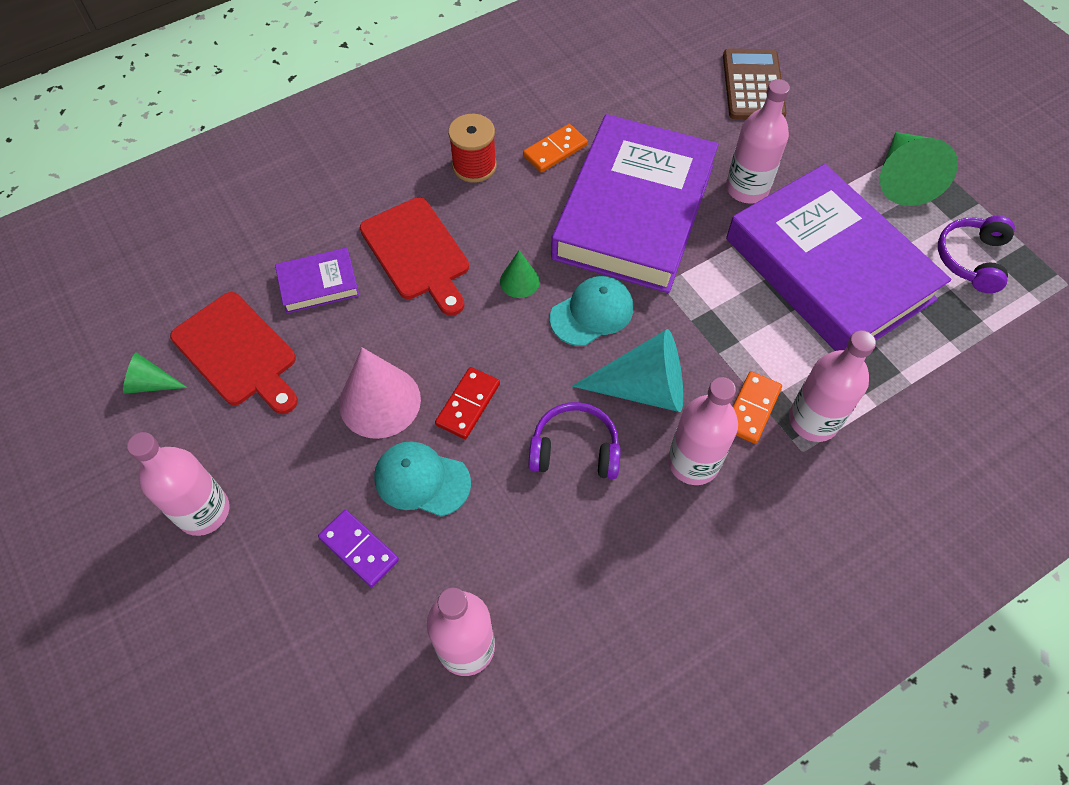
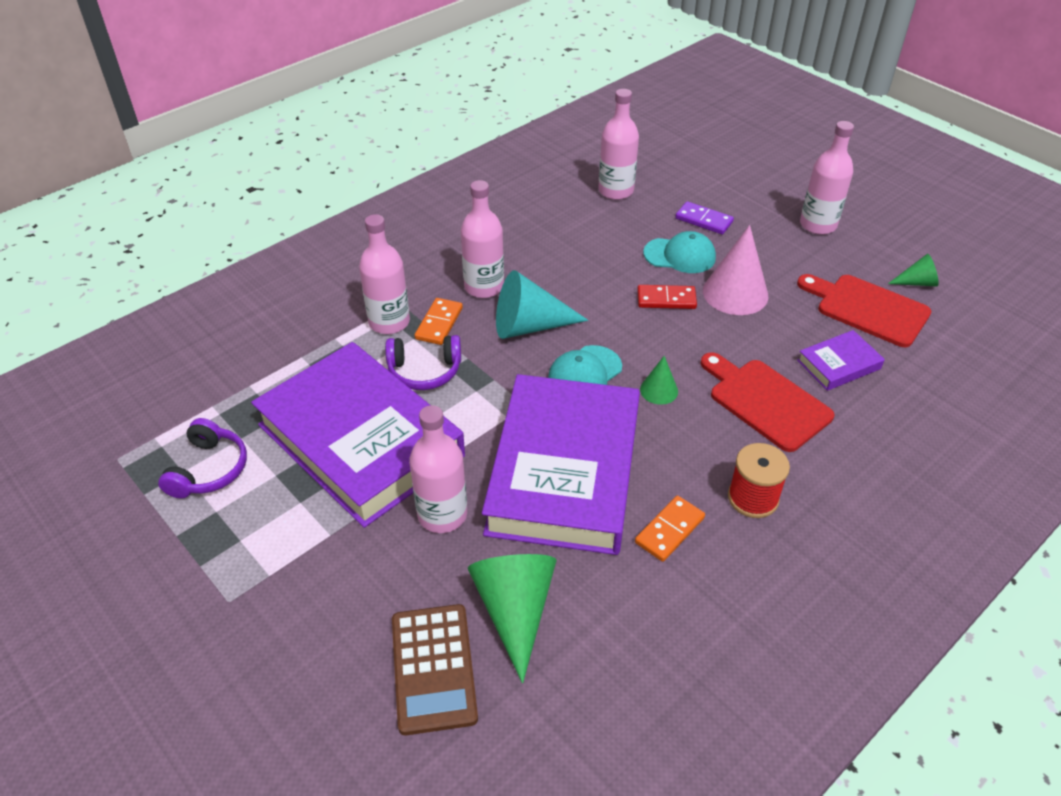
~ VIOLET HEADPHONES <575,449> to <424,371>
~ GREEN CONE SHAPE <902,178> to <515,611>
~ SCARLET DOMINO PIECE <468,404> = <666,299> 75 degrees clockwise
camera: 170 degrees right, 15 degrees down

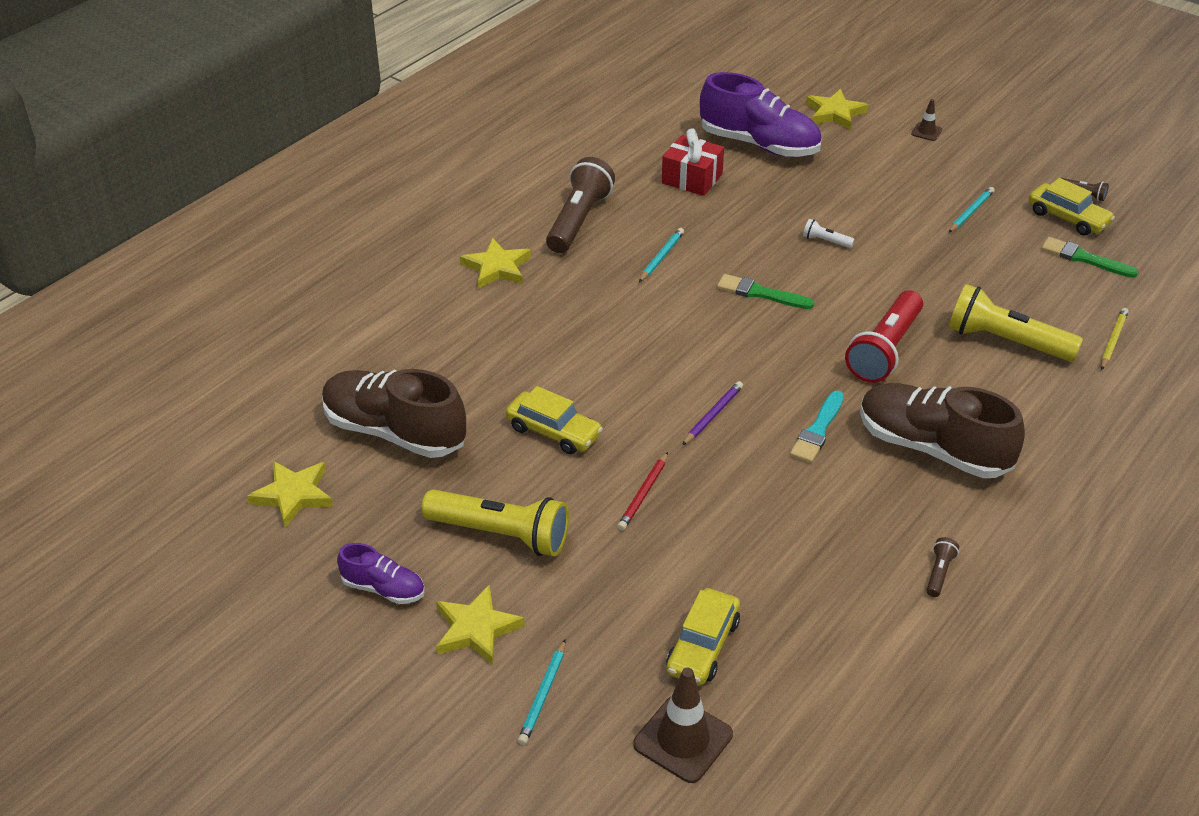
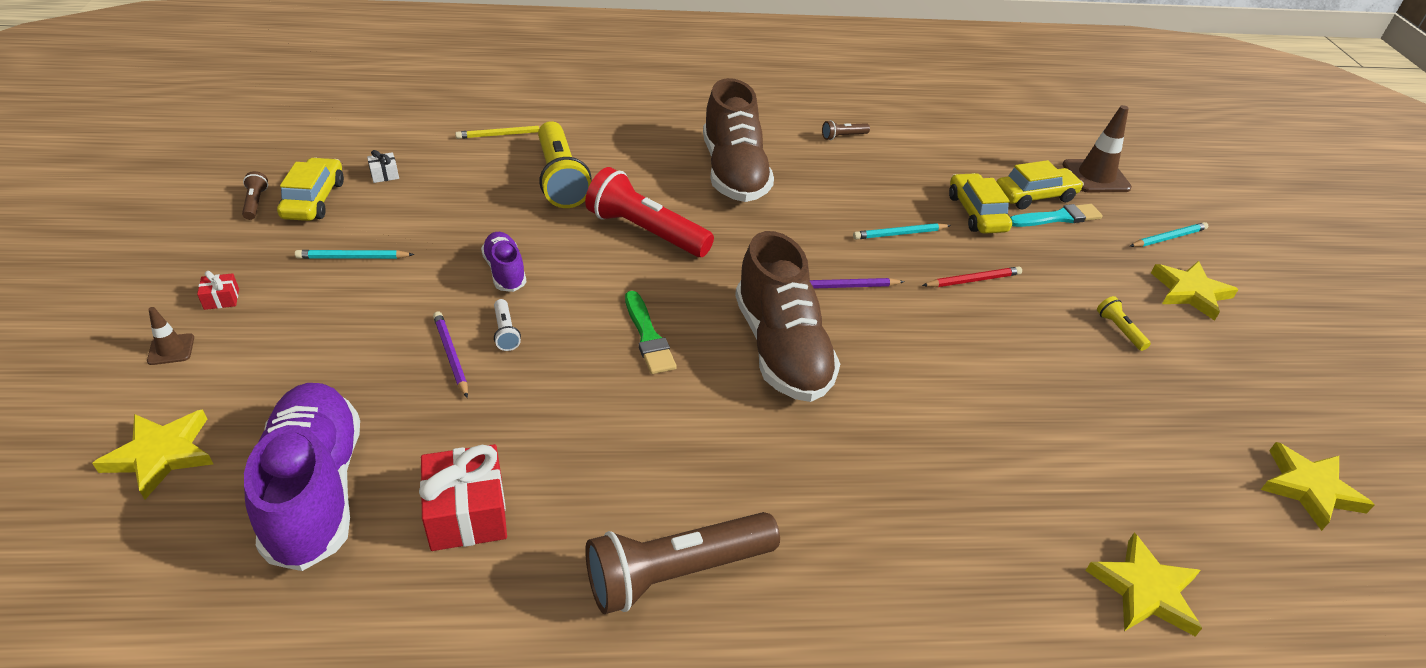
+ SCARLET WRAPPED GIFT <221,299>
+ VIOLET LEAD PENCIL <451,355>
~ RUSSET LACE-UP SHOE <394,432> to <781,349>
~ VIOLET LACE-UP SHOE <383,588> to <505,272>
~ YELLOW FIVE-POINTED STAR <497,268> to <1145,590>
~ YELLOW CAR <553,431> to <976,213>
~ TURQUOISE LEAD PENCIL <661,257> to <899,234>
~ TURQUOISE BRUSH <817,430> to <1058,217>
~ GREEN BRUSH <1084,258> to SNOW-WHITE WRAPPED GIFT <384,174>
~ SCARLET FLASHLIGHT <885,350> = <646,231> 135 degrees counterclockwise
~ YELLOW FLASHLIGHT <501,534> = <1119,330> x0.43
camera: 135 degrees left, 0 degrees up

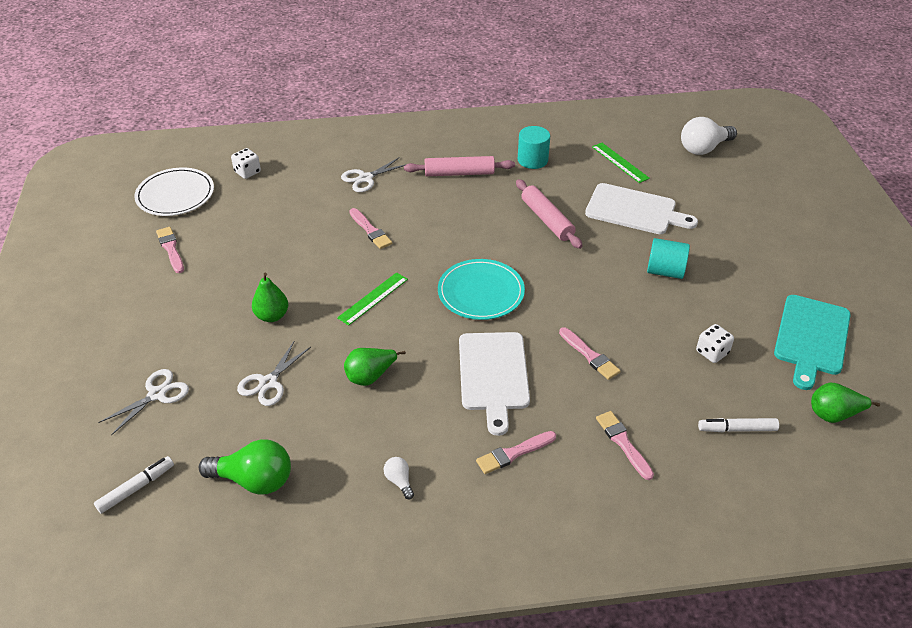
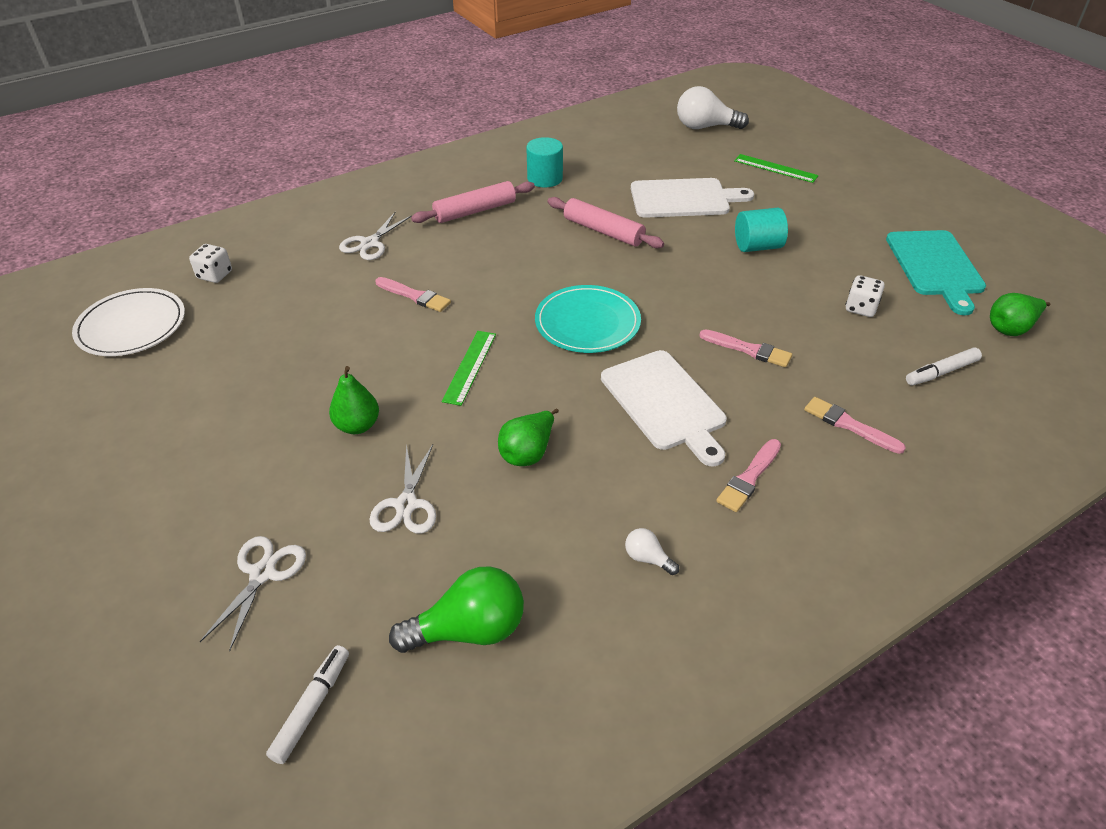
- ROSE-PINK BRUSH <171,249>
~ GREEN STRAIGHTEDGE <620,162> to <775,168>
~ SNOW-WHITE BULB <703,148> = <705,127> 60 degrees clockwise
camera: 25 degrees left, 0 degrees up

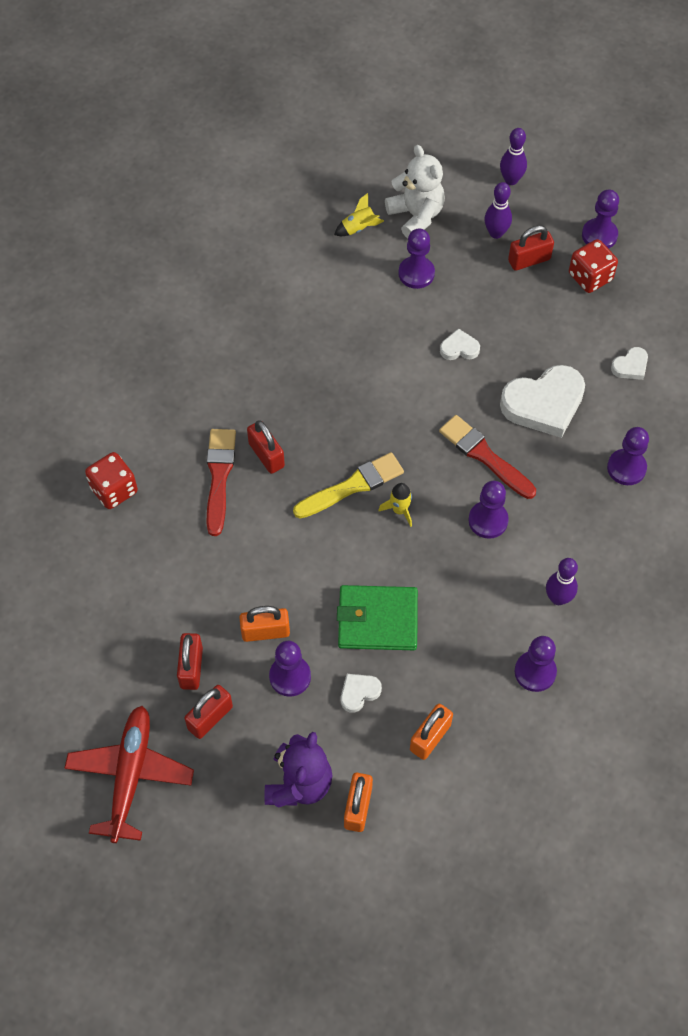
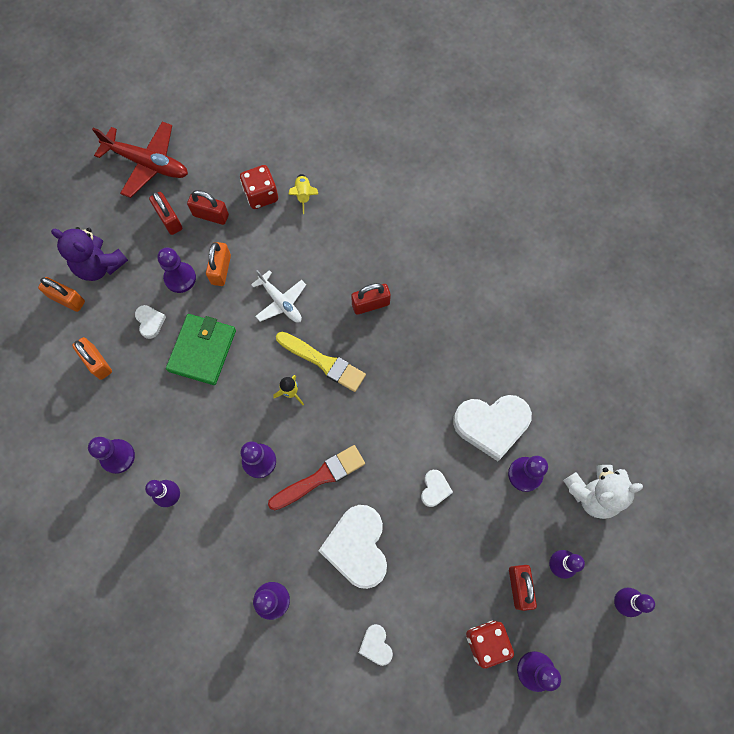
- SCARLET BRUSH <219,476>
+ SNOW-WHITE AEROPLANE <280,302>
+ SNOW-WHITE LOVE HEART <491,425>
~ SCARLET GAME DIE <114,490> to <261,195>
~ YELLOW ROCKET <359,228> to <303,195>
~ YELLOW BRUSH <352,486> = <323,362> 45 degrees counterclockwise
camera: 105 degrees right, 10 degrees up

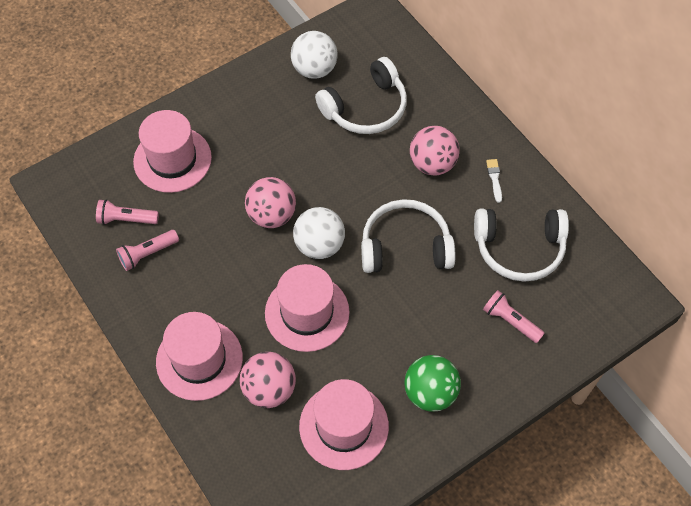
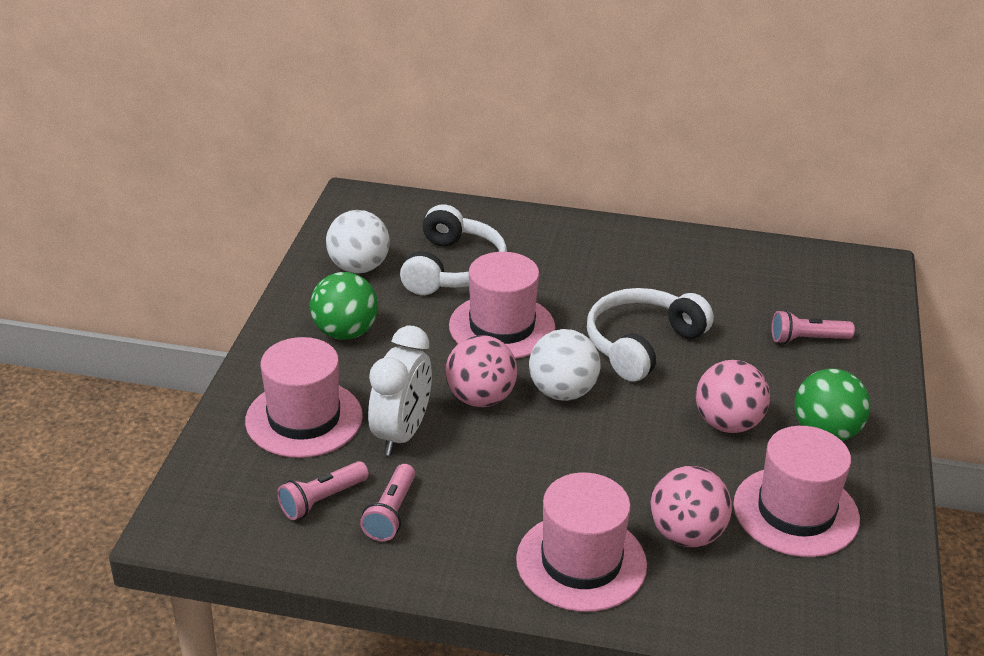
- SNOW-WHITE HEADPHONES <519,248>
- SNOW-WHITE BRUSH <494,178>
+ GREEN SPHERE <345,332>
+ SNOW-WHITE CLOCK <401,434>
~ ROSE-PINK HAT <307,312> to <502,327>
~ ROSE-PINK SPHERE <432,164> to <727,424>
camera: 45 degrees left, 25 degrees down

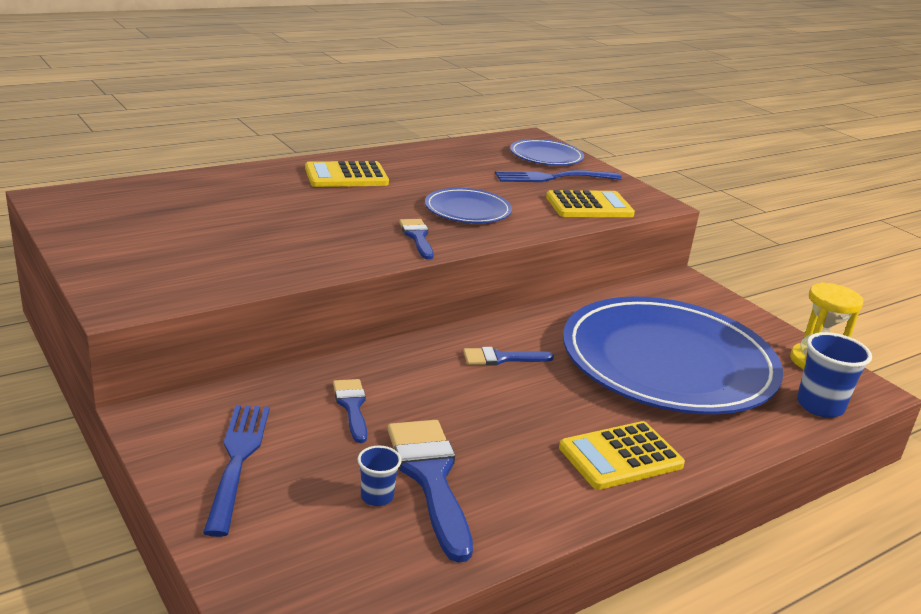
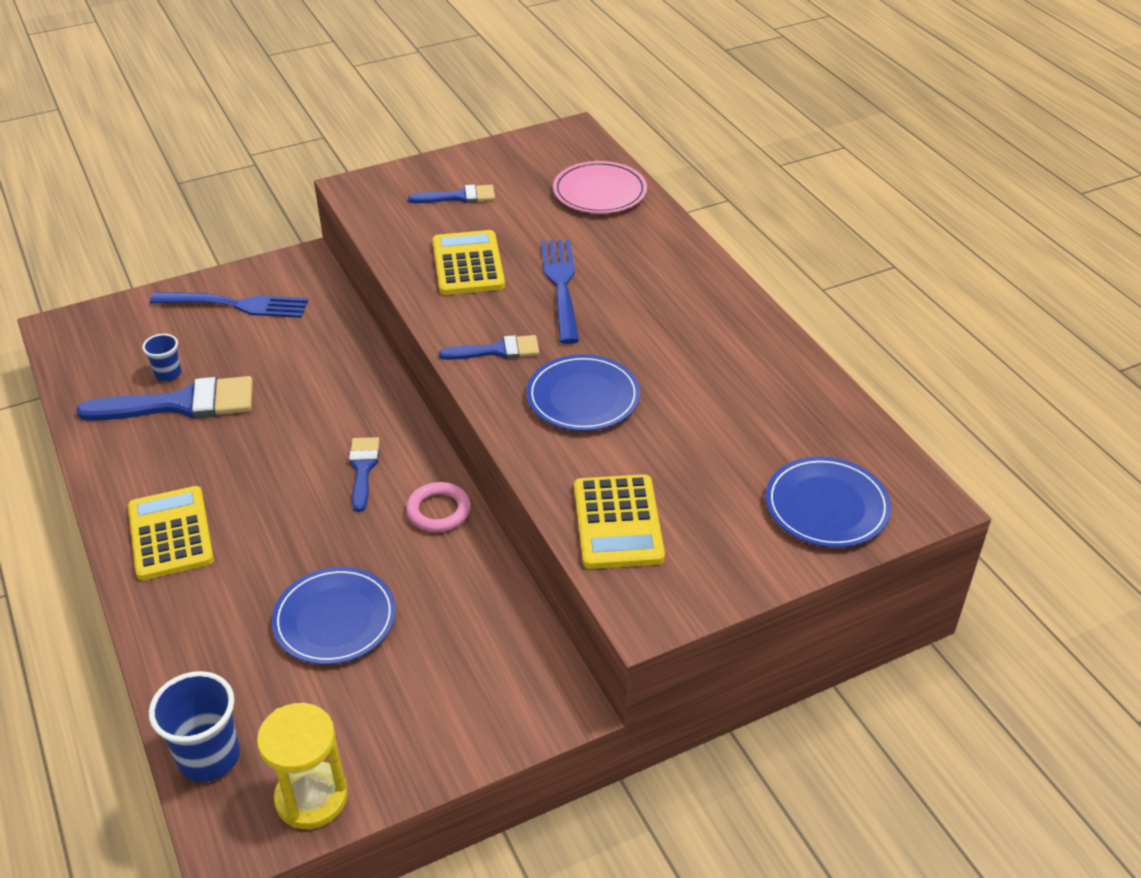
+ ROSE-PINK RING <438,511>
+ ROSE-PINK PLATE <599,192>
~ YELLOW POCKET CALCULATOR <346,176> to <468,264>
~ COBALT BRUSH <352,406> to <459,197>
~ COBALT DINNER FORK <554,177> to <561,286>
~ COBALT PLATE <668,362> = <335,619> x0.45
camera: 100 degrees right, 15 degrees up

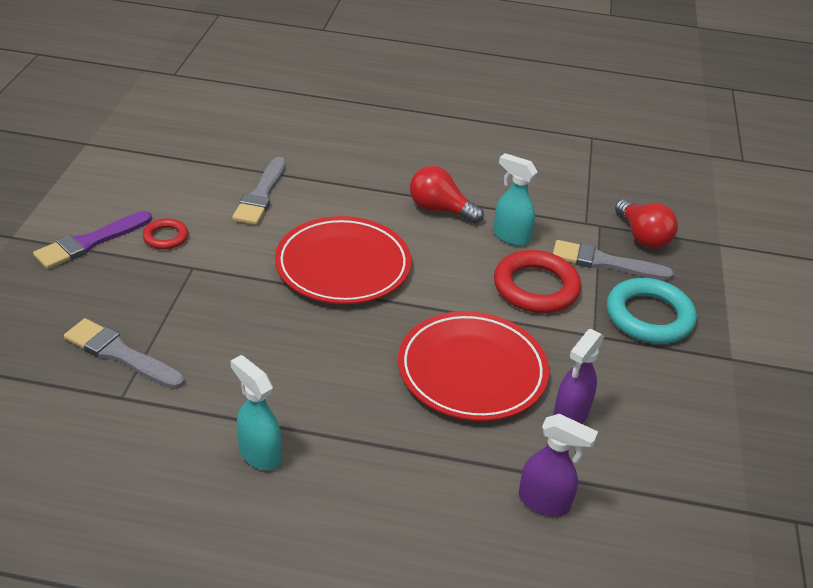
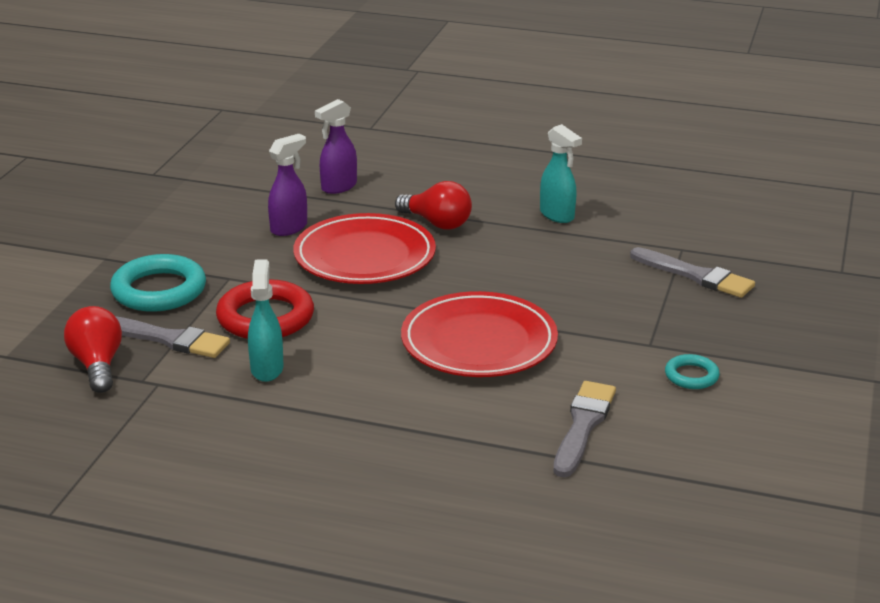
- VIOLET BRUSH <90,242>
~ SCARLET BULB <440,209> to <437,223>
~ SCARLET RING <166,237> to TURQUOISE RING <691,376>
~ TURQUOISE SPRAY BOTTLE <510,237> = <267,368> 135 degrees counterclockwise
~ VIOLET SPRAY BOTTLE <544,502> = <338,187> 75 degrees counterclockwise
camera: 170 degrees left, 10 degrees down

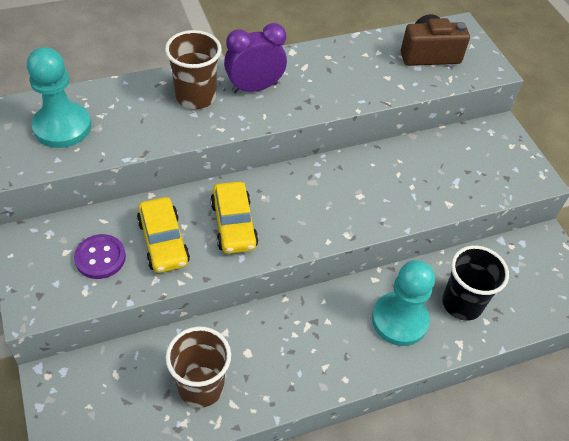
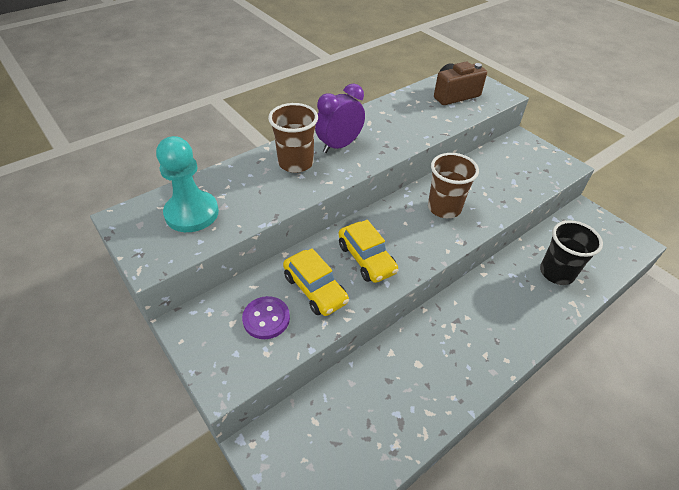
- TURQUOISE GAME PAWN <399,320>
~ RUSSET CUP <201,386> to <444,208>
camera: 15 degrees left, 5 degrees down

